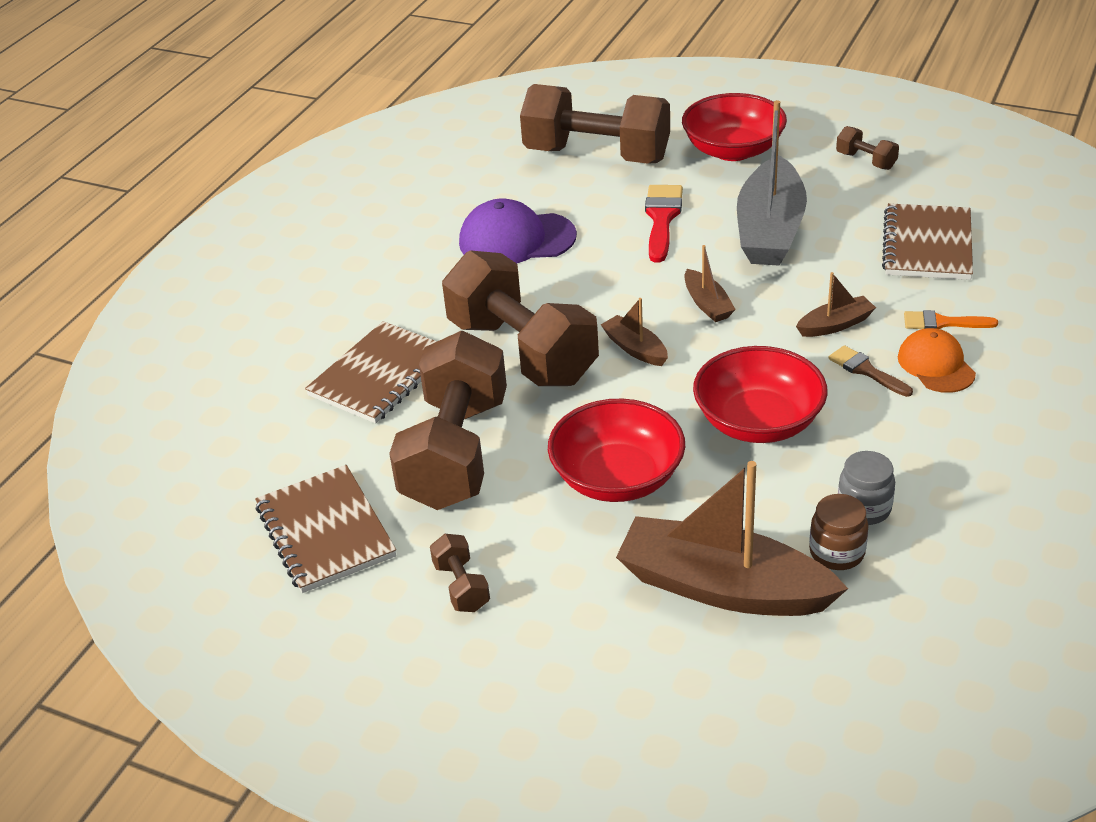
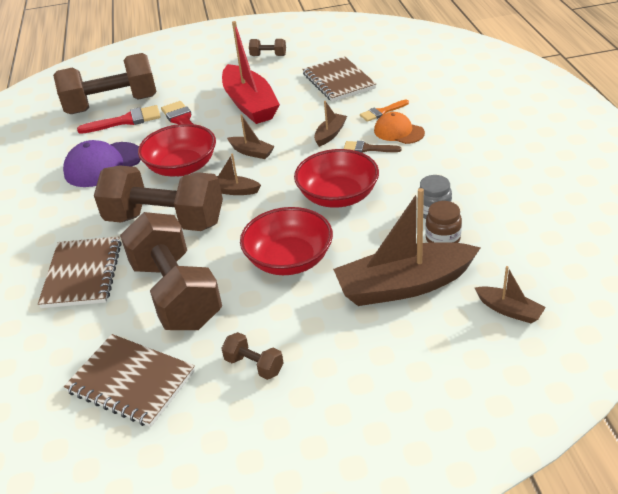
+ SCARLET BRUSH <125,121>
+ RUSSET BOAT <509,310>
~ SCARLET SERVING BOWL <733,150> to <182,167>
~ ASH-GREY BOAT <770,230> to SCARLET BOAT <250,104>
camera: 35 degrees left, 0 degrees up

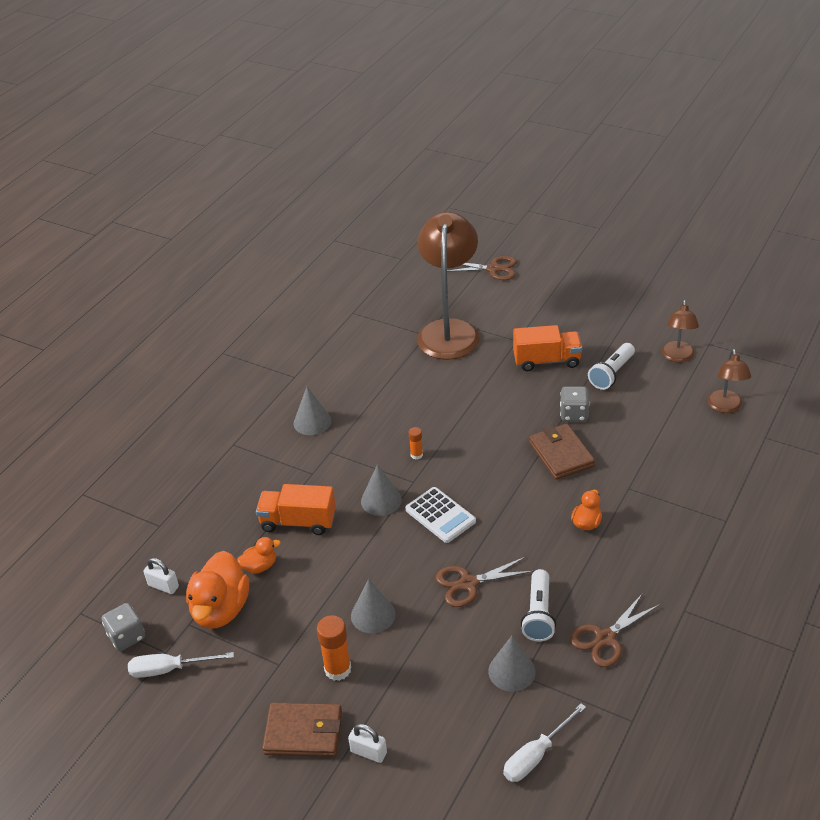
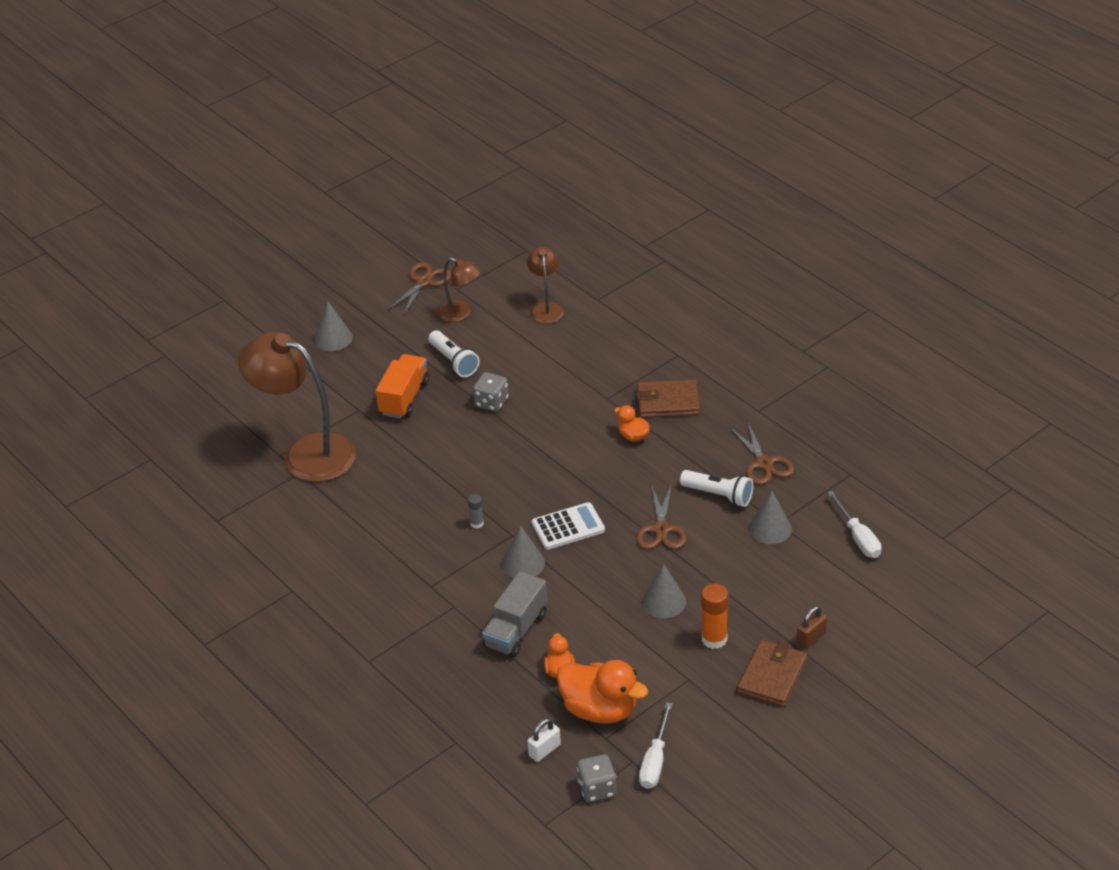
~ ASH-GREY CONE SHAPE <312,422> to <333,338>
~ RUSSET PAIR OF SCISSORS <493,269> to <424,282>
~ RUSSET CARD WALLET <561,454> to <668,402>
~ BRIGHT ORANGE TRUCK <298,522> to ASH-GREY TRUCK <516,630>
~ SNOW-WHITE LOCK <368,752> to RUSSET LOCK <811,638>
~ BRIGHT ORANGE GLUE <416,455> to ASH-GREY GLUE <477,523>
~ RUSSET READING LAMP <725,407> = <546,308> 120 degrees counterclockwise
camera: 70 degrees left, 0 degrees up

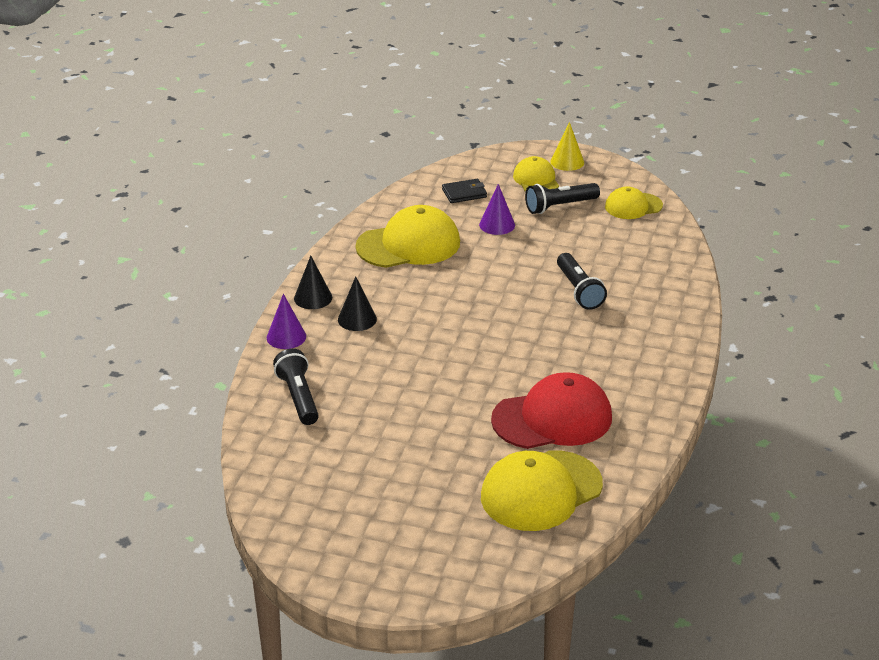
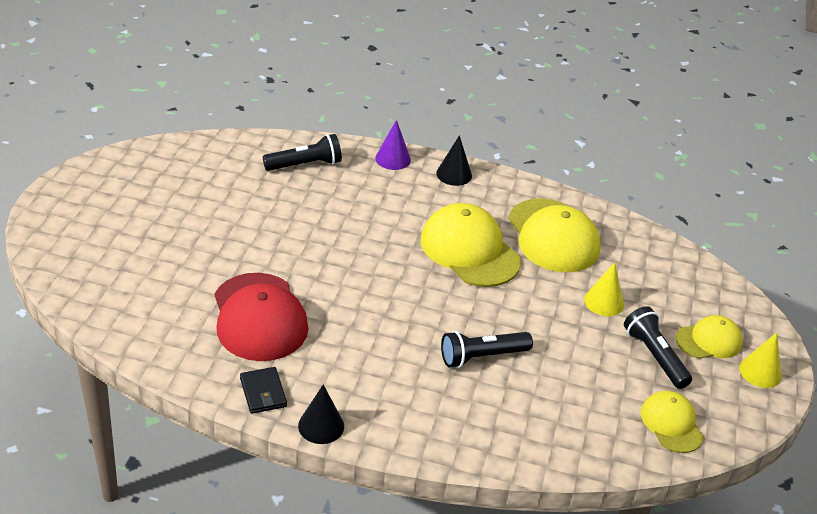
~ BLACK CONE SHAPE <357,319> to <321,426>
~ BLACK CARD WALLET <464,193> to <263,392>
~ YELLOW PEAKED CAP <541,491> to <469,250>
~ VIOLET CONE SHAPE <497,225> to YELLOW CONE SHAPE <604,302>
camera: 85 degrees right, 5 degrees up

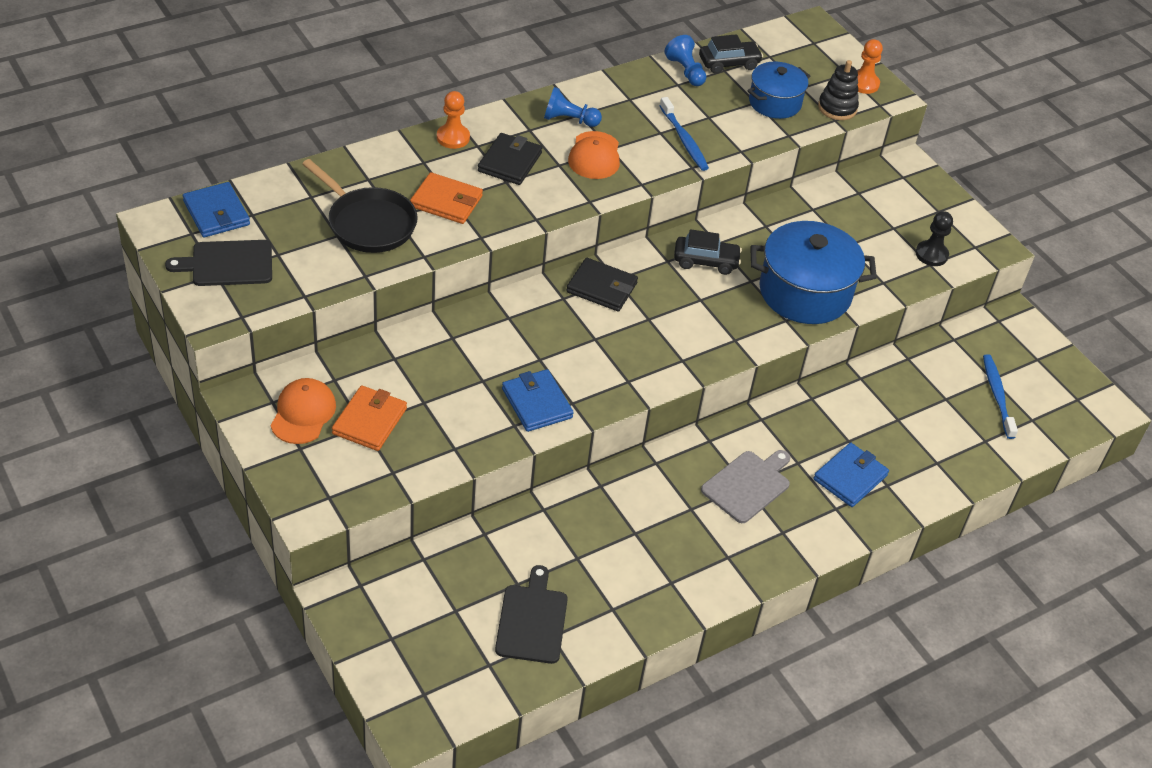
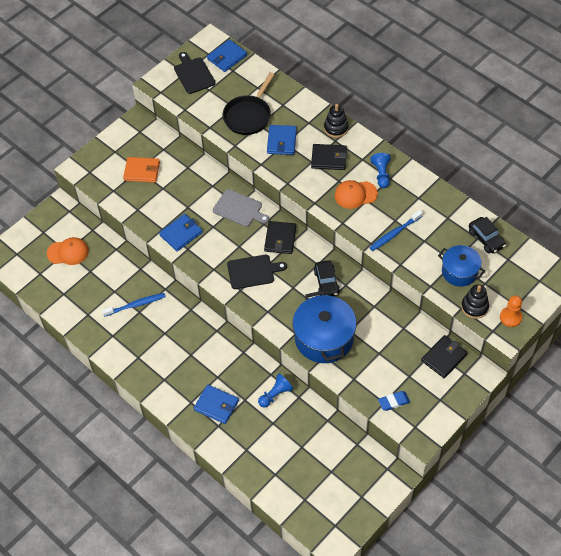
+ BLACK CARD WALLET <443,358>
~ BRIGHT ORANGE PEAKED CAP <303,413> to <68,252>
~ BLACK BREAD BOARD <532,620> to <253,271>
~ COBALT GAME PAWN <685,71> to <275,394>
~ ASH-GREY BREAD BOARD <748,485> to <239,209>
~ COBALT TOOTH BRUSH <997,396> to <135,305>
~ BRIGHT ORANGE GAME PAWN <453,137> to BLACK STACKING RINGS <336,128>
~ BLACK GAME PAWN <931,254> to COBALT GUM ERASER <393,402>
~ BRIGHT ORANGE CARD WALLET <446,201> to COBALT CARD WALLET <281,141>
camera: 80 degrees right, 10 degrees up

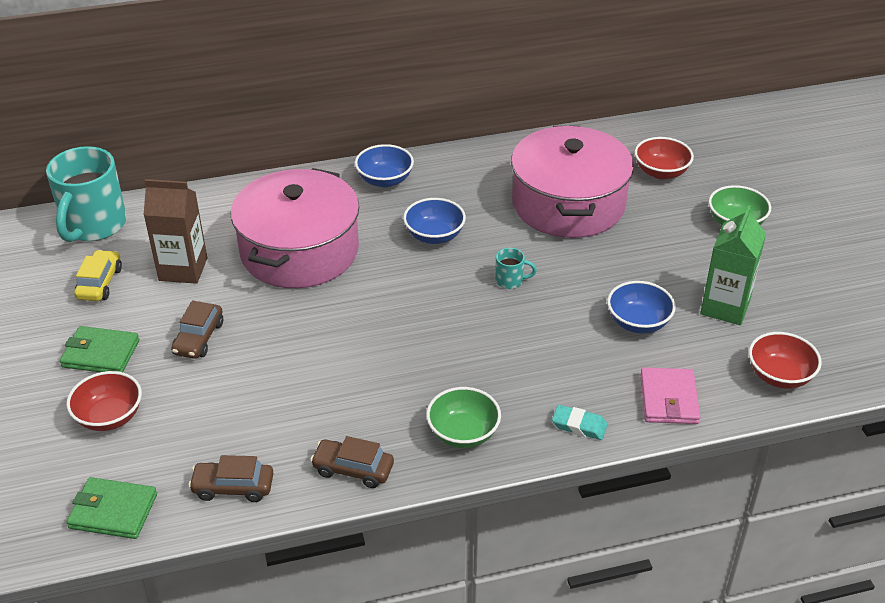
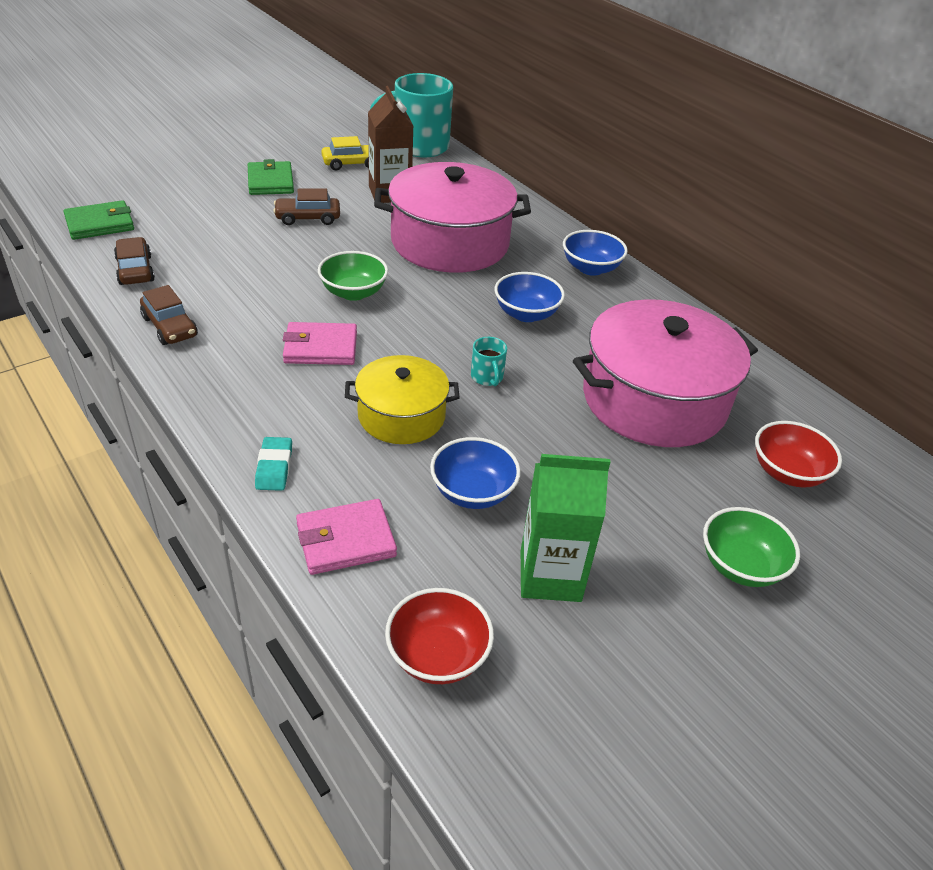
- SCARLET SERVING BOWL <109,417>
+ ROSE-PINK CARD WALLET <320,347>
+ YELLOW COOKING POT <401,416>
~ GREEN SERVING BOWL <463,433> to <353,292>
~ GREEN CARD WALLET <113,511> = <100,224> 75 degrees clockwise
~ RUSSET CAR <353,469> = <170,327> 150 degrees clockwise
camera: 65 degrees right, 0 degrees up

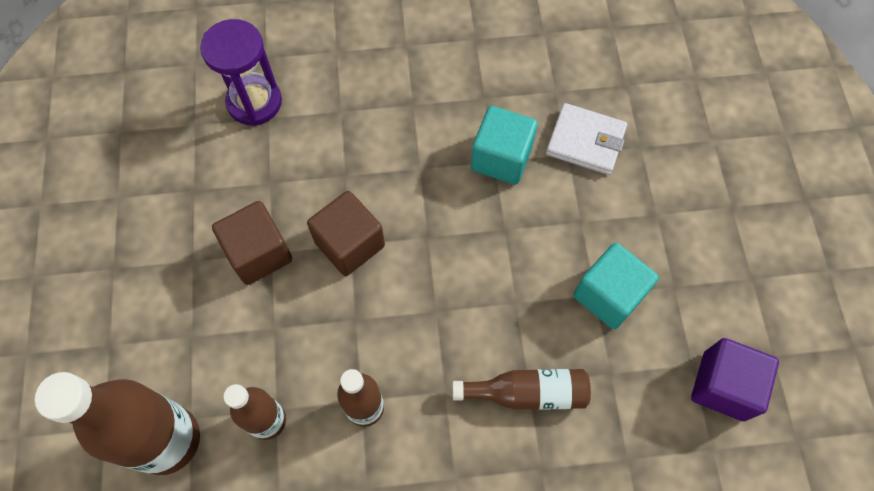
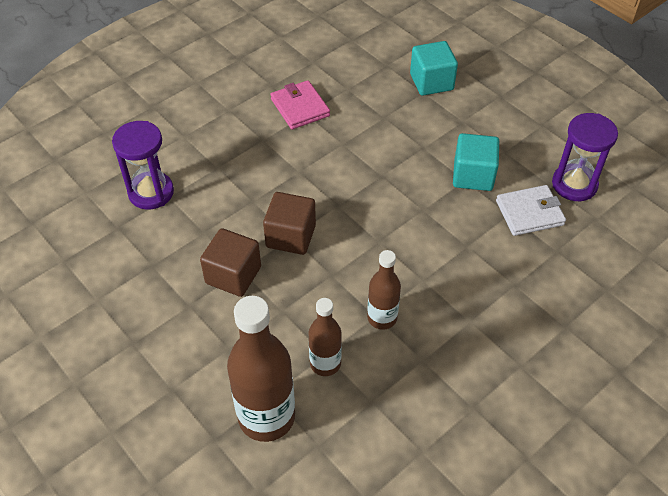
- RUSSET BOTTLE <527,393>
+ ROSE-PINK CARD WALLET <300,107>
~ TURQUOISE CUBE <501,158> to <431,82>
~ SNOW-WHITE CARD WALLET <585,141> to <529,213>
~ VIOLET CUBE <723,386> to VIOLET HOURGLASS <574,184>
camera: 35 degrees left, 15 degrees down

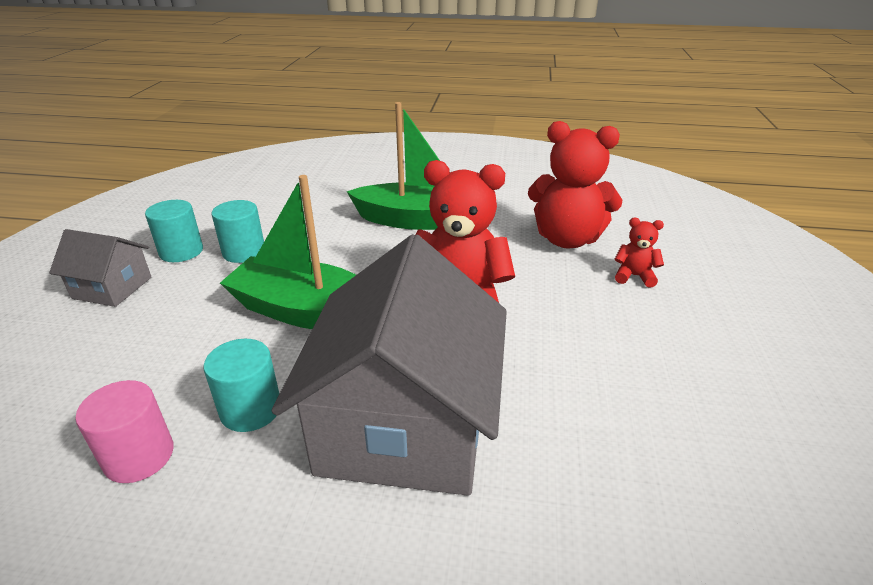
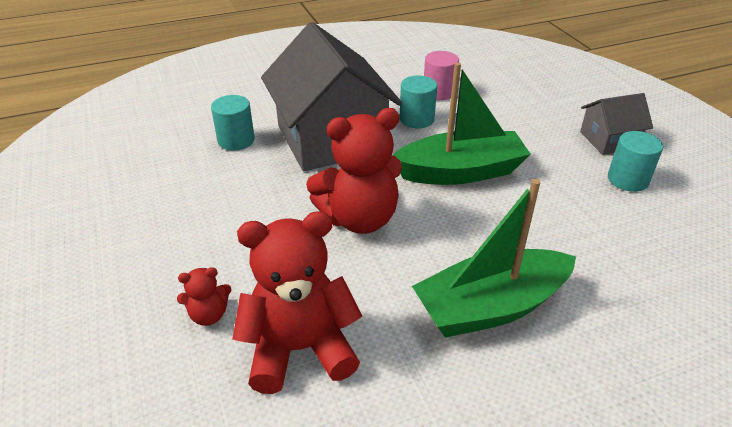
~ TURQUOISE CYLINDER SHAPE <244,252> to <236,140>
camera: 150 degrees right, 5 degrees up

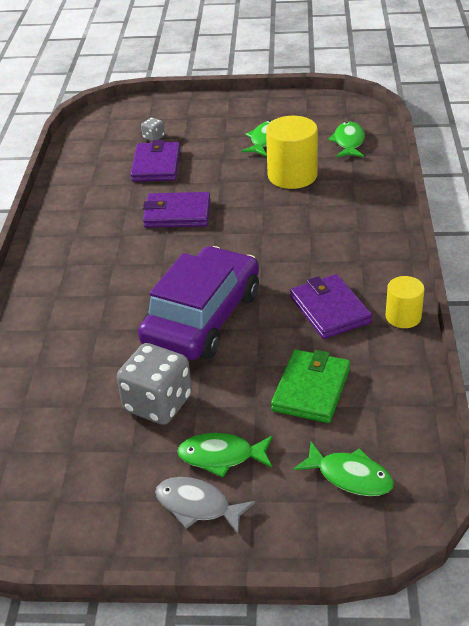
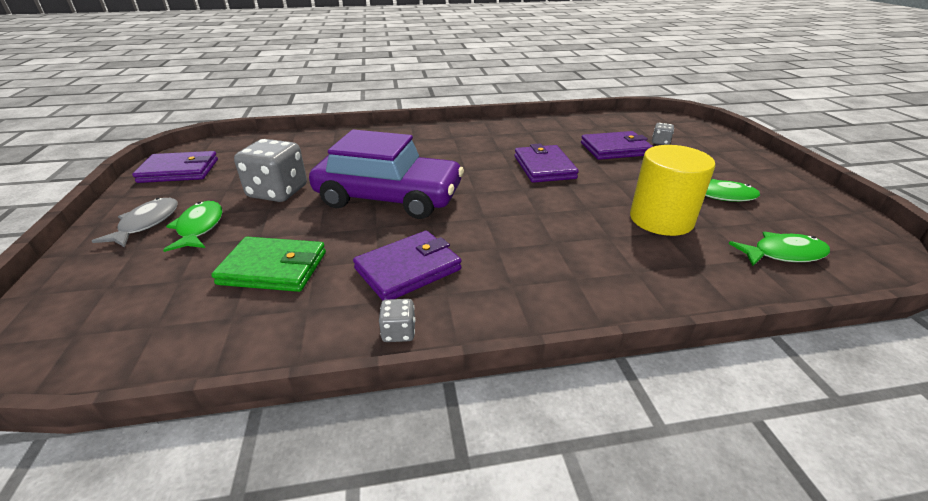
- GREEN TOY FISH <350,476>
+ VIOLET CARD WALLET <179,171>
~ YELLOW CYLINDER SHAPE <403,317> to ASH-GREY GAME DIE <399,332>
camera: 75 degrees right, 5 degrees down

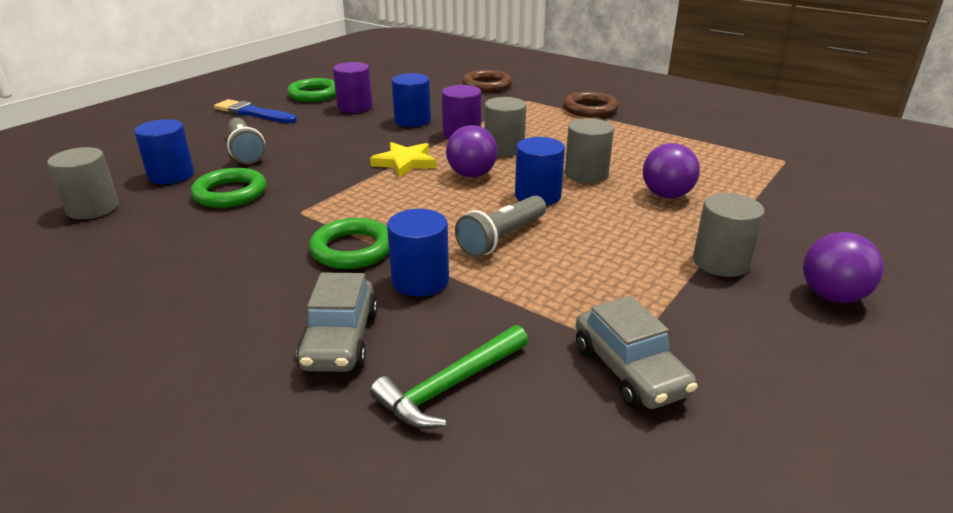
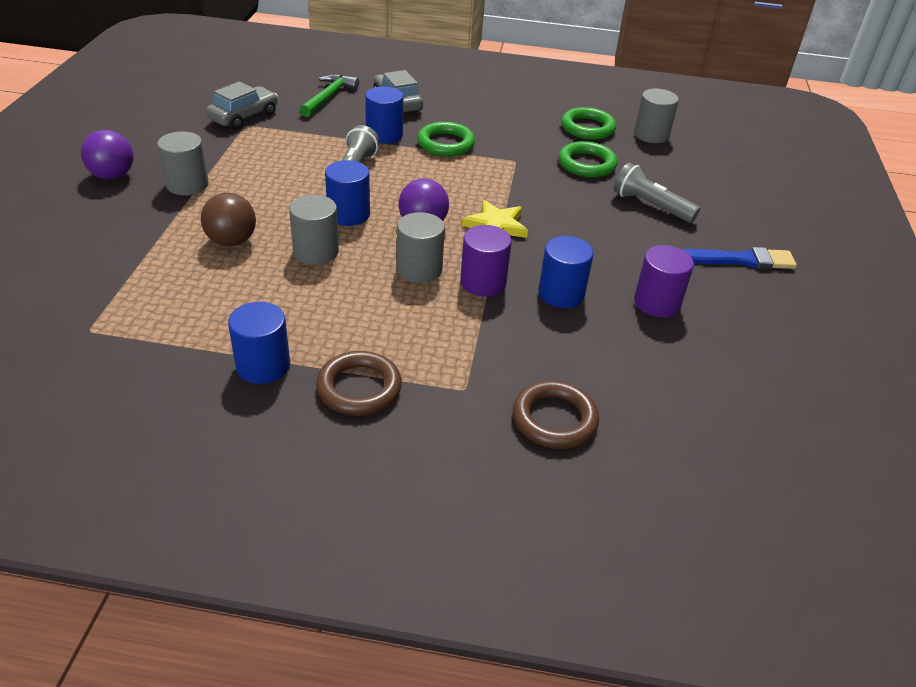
~ COBALT CYLINDER SHAPE <171,175> to <263,366>
~ GREEN RING <314,94> to <587,128>
~ VIOLET SPHERE <666,195> to RUSSET SPHERE <231,241>
~ ASH-GREY CAR <629,370> = <244,117> 90 degrees clockwise
camera: 150 degrees right, 10 degrees up

